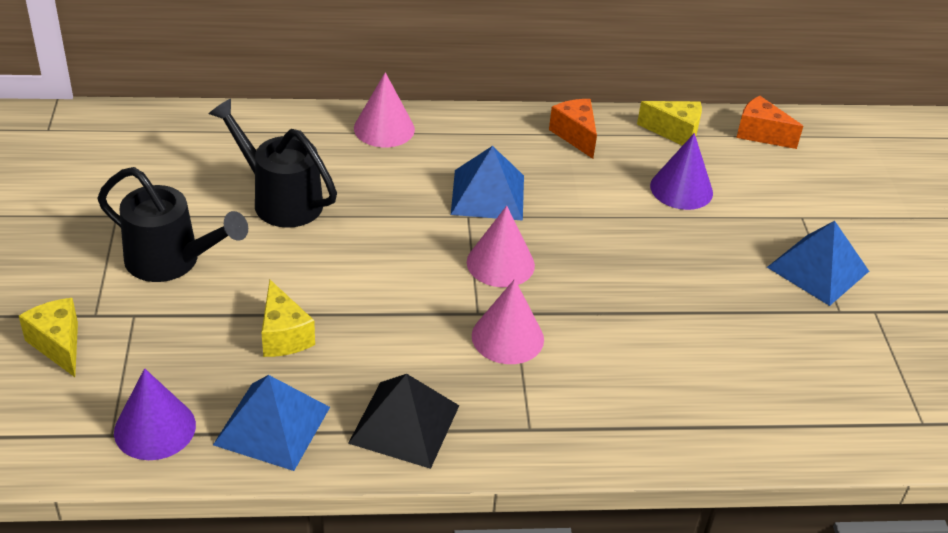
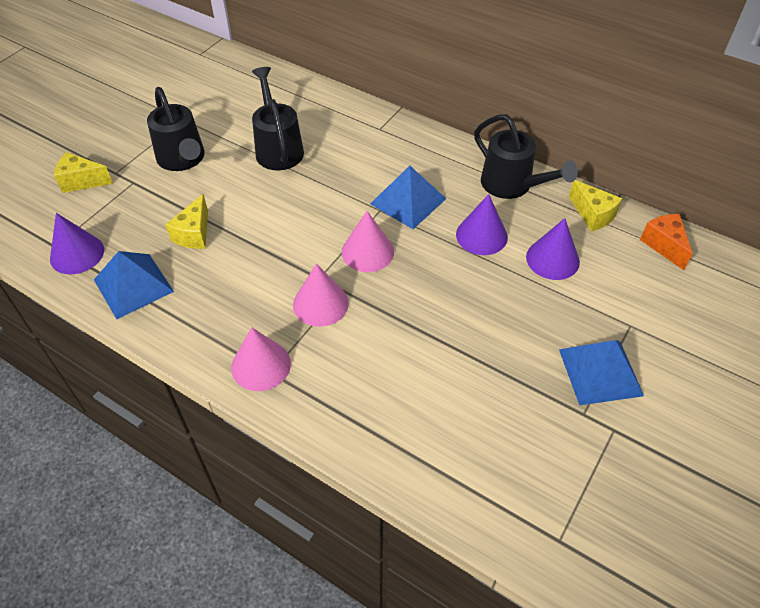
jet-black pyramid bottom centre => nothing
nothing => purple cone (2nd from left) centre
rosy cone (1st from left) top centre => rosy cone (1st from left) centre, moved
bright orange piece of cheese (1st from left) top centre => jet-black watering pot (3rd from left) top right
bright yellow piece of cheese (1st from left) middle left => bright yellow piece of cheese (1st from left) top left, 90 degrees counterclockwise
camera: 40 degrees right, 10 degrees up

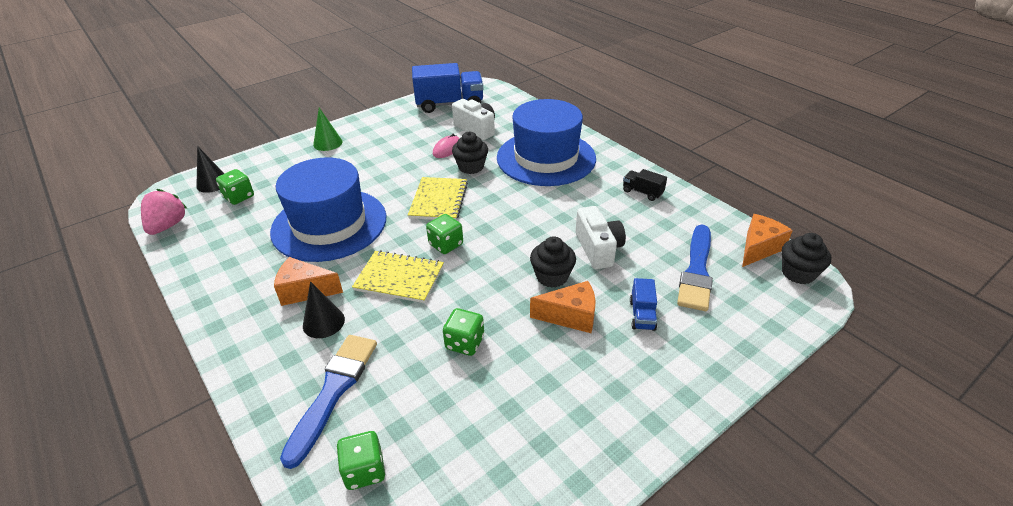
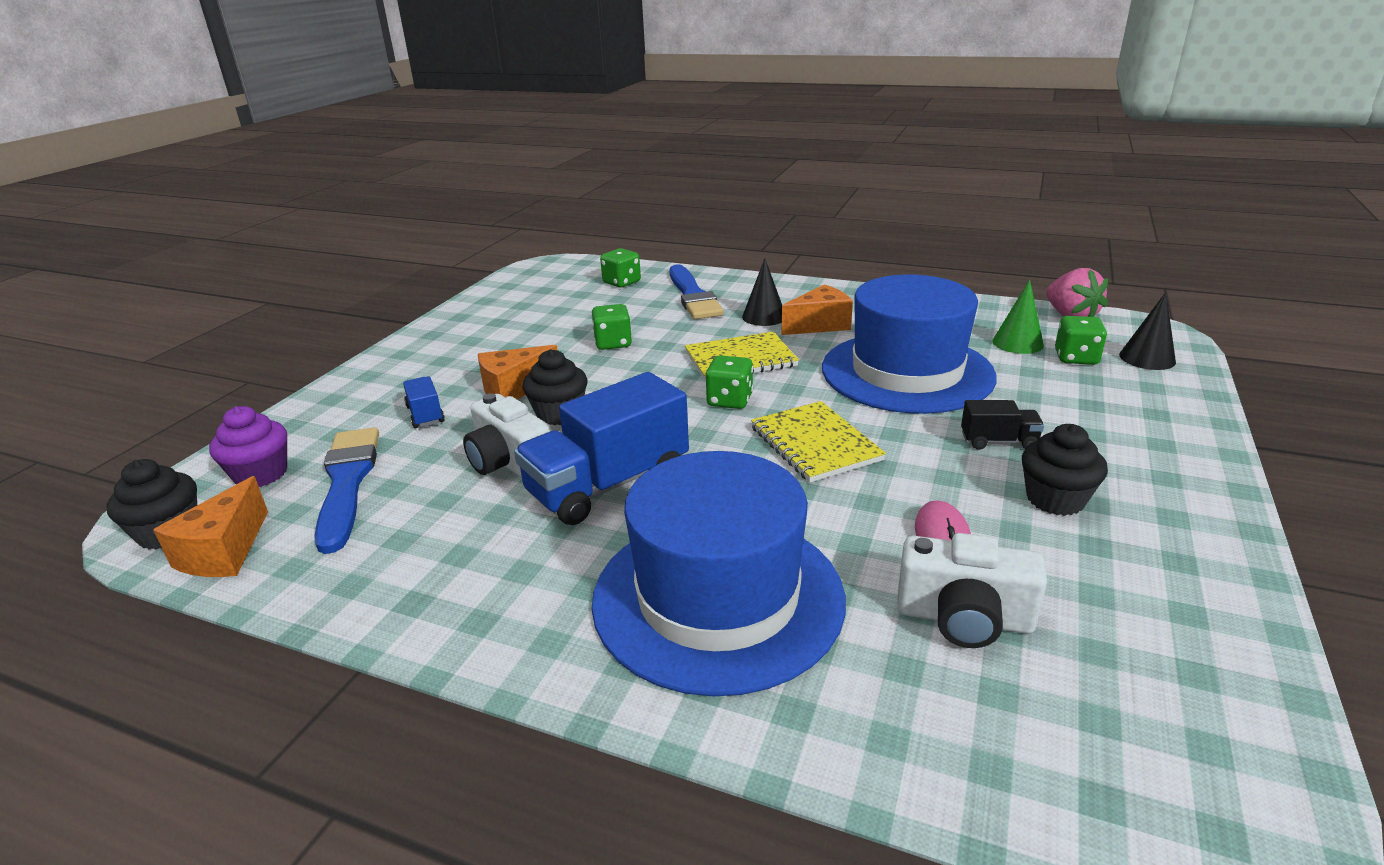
nothing => purple fairy cake middle left
leaf-green cone top left => leaf-green cone middle right, moved
cobalt toy truck (1st from left in the first image) top centre => cobalt toy truck (2nd from left) centre, moved
jet-black fairy cake (1st from left in the first image) top centre => jet-black fairy cake (3rd from left) middle right, moved
jet-black toy truck centre => jet-black toy truck middle right, moved
camera: 150 degrees right, 10 degrees down

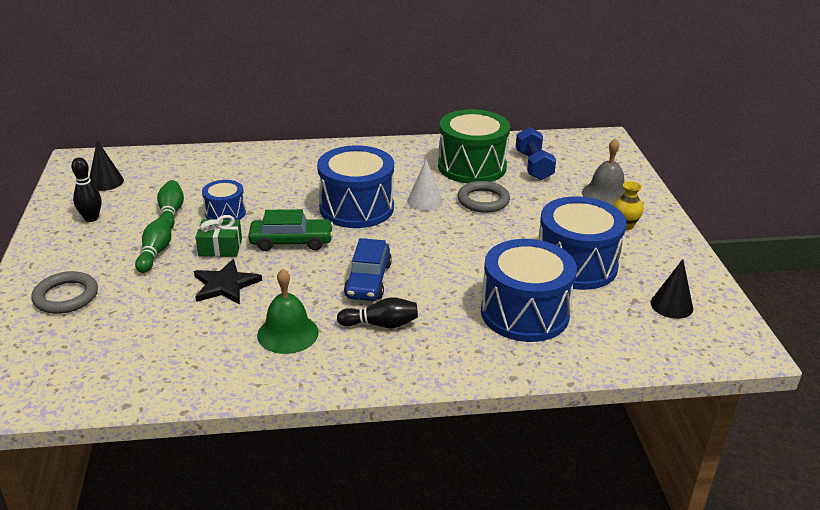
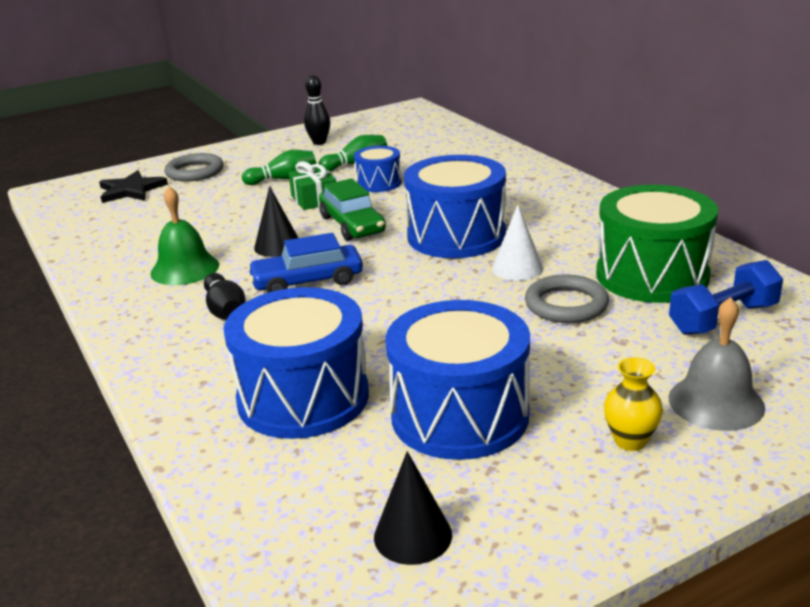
jet-black cone (1st from left) top left => jet-black cone (1st from left) centre, moved
jet-black five-pointed star middle left => jet-black five-pointed star top left, moved
camera: 70 degrees right, 5 degrees down

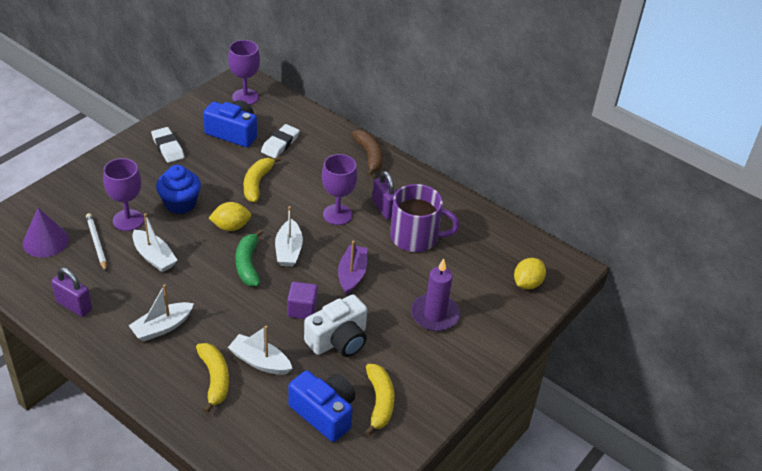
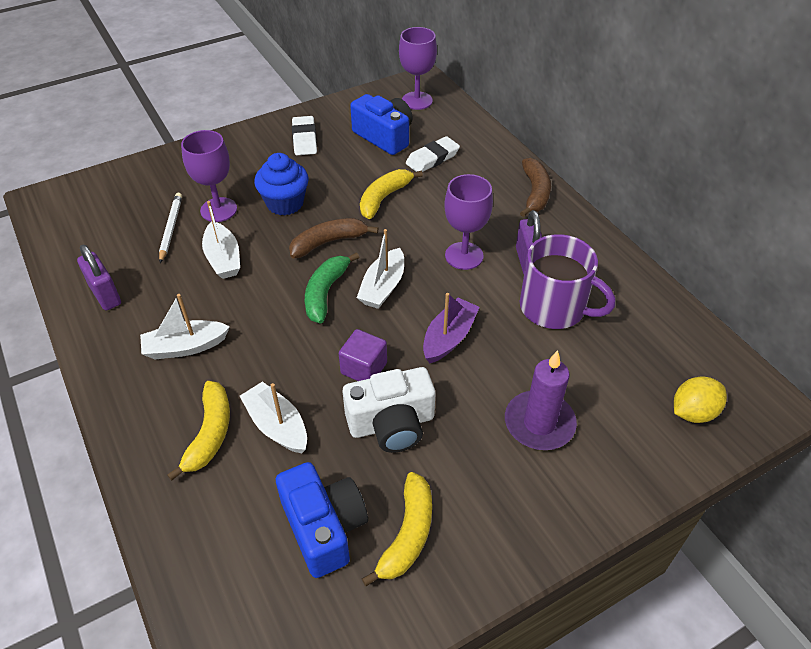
purple cone middle left => nothing
bright yellow citrus fruit (1st from left) middle left => brown toy banana (1st from left) centre
camera: 25 degrees right, 5 degrees up

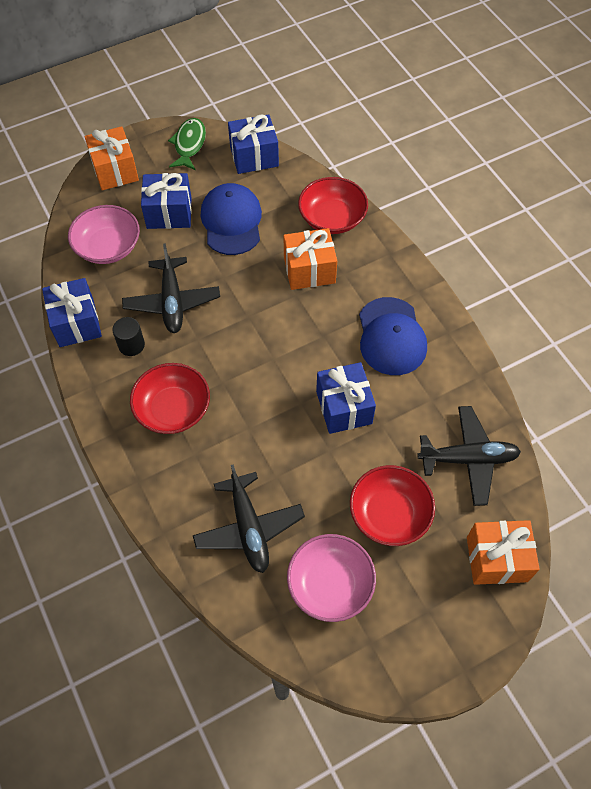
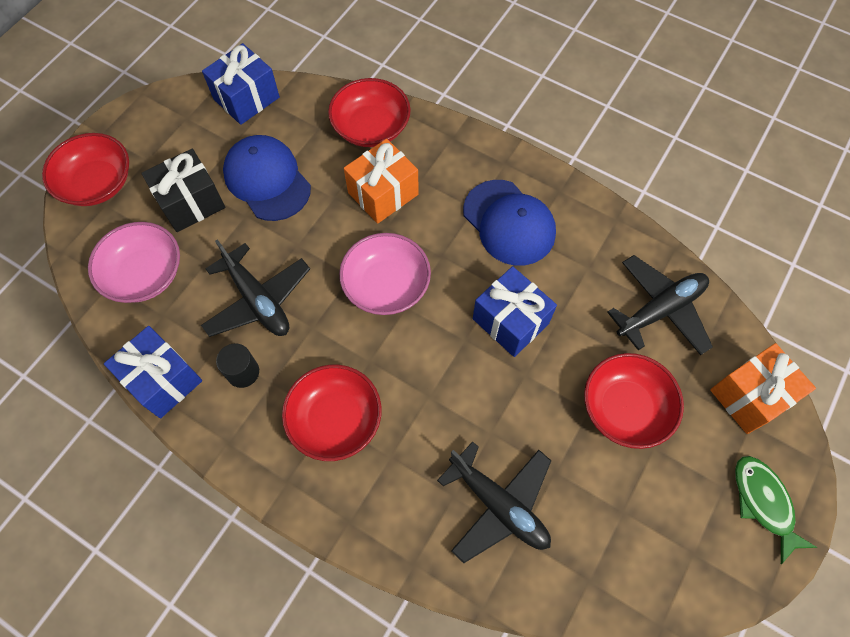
leaf-green toy fish top left => leaf-green toy fish bottom right, moved
rosy bowl (2nd from left) bottom centre => rosy bowl (2nd from left) centre, moved
bright orange gift (1st from left) top left => red bowl (1st from left) top left
cobalt gift (2nd from left) top left => jet-black gift top left
camera: 30 degrees left, 5 degrees up

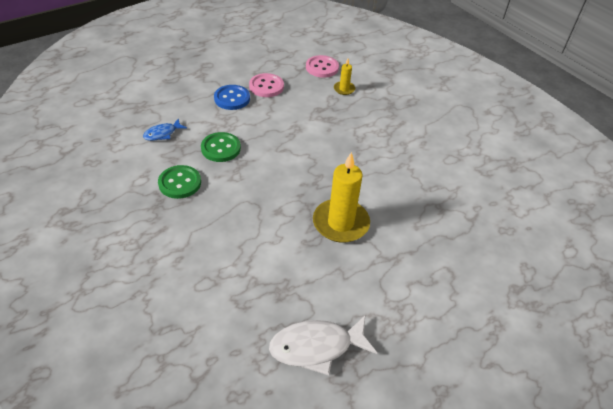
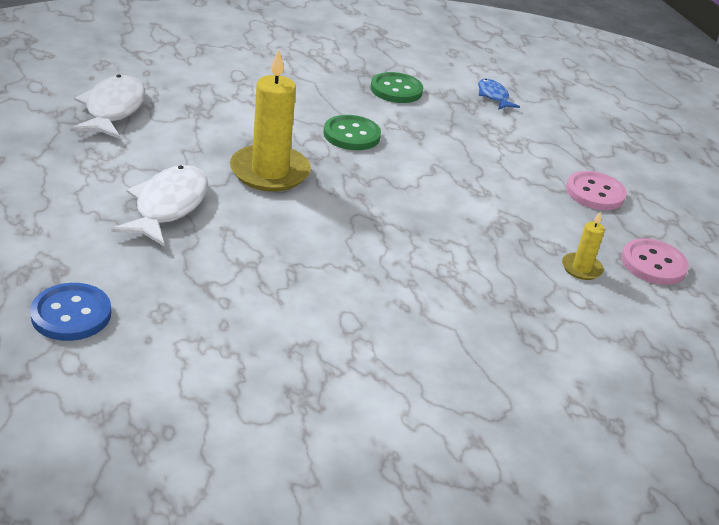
nothing => snow-white toy fish (2nd from left) middle left
leaf-green button (2nd from left in the first image) centre => leaf-green button (1st from left) top centre, moved
cobalt button top centre => cobalt button middle left, moved
camera: 105 degrees right, 10 degrees down

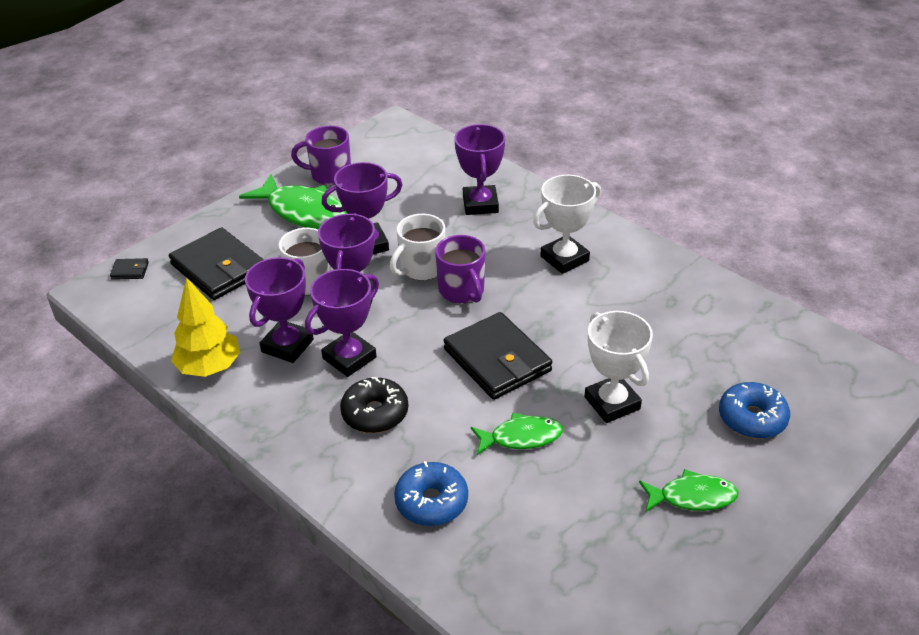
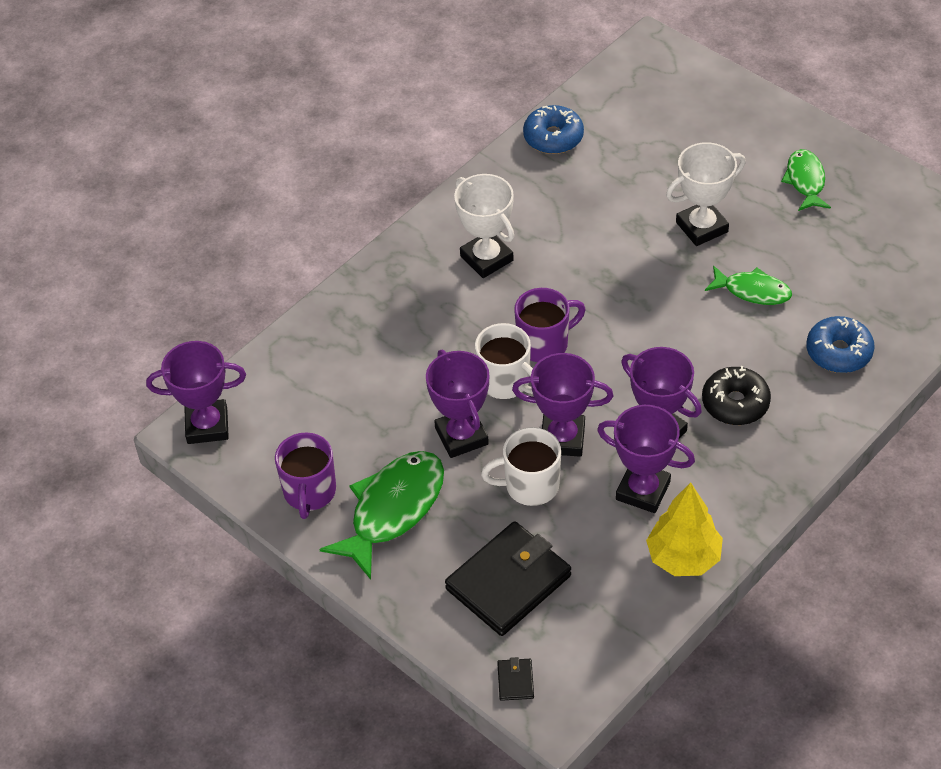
jet-black card wallet (3rd from left) centre => nothing
purple trophy (5th from left in the first image) top centre => purple trophy (1st from left) middle left, moved
cobalt donut (2nd from left in the first image) middle right => cobalt donut (1st from left) top centre, moved
leaf-green toy fish (2nd from left) bottom centre => leaf-green toy fish (2nd from left) middle right, 120 degrees clockwise
camera: 90 degrees left, 10 degrees up

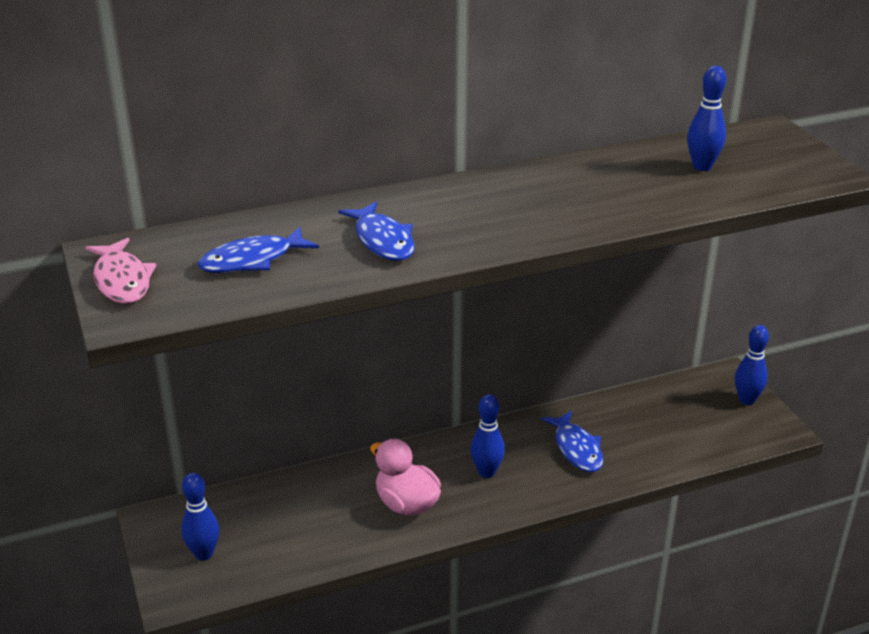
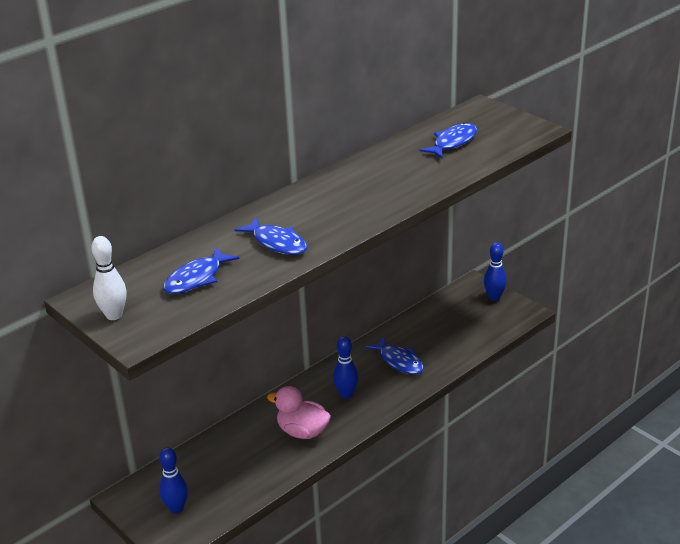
rosy toy fish middle left => snow-white bowling pin middle left
cobalt bowling pin (3rd from left) top right => cobalt toy fish (4th from left) top centre
camera: 20 degrees left, 0 degrees up

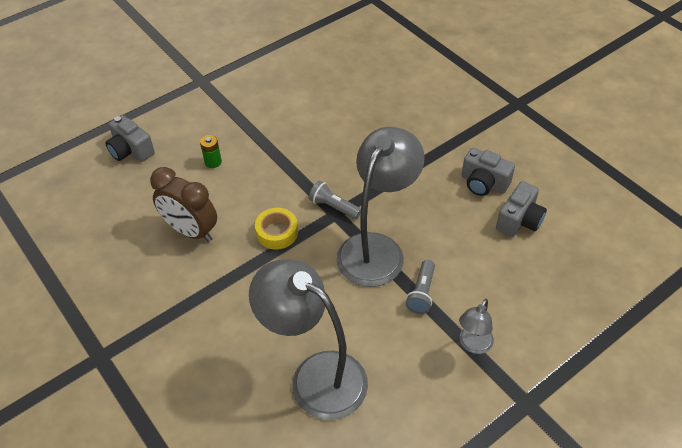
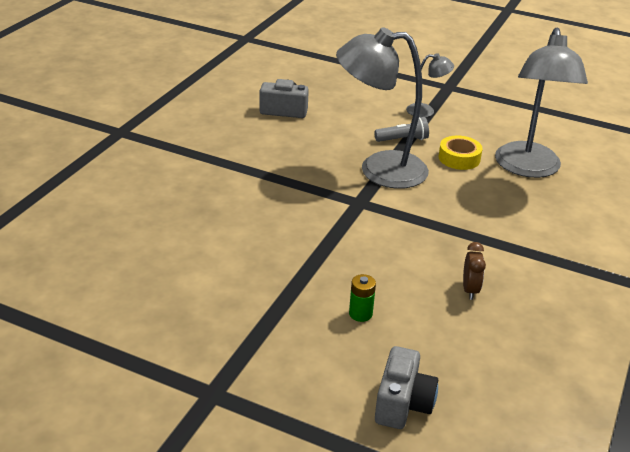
ash-grey torch (1st from left) centre => nothing
ash-grey compact camera (2nd from left) middle right => nothing
bright yellow tape centre => bright yellow tape middle right, moved
brown alarm clock middle left => brown alarm clock middle right, x0.51
camera: 120 degrees left, 15 degrees down

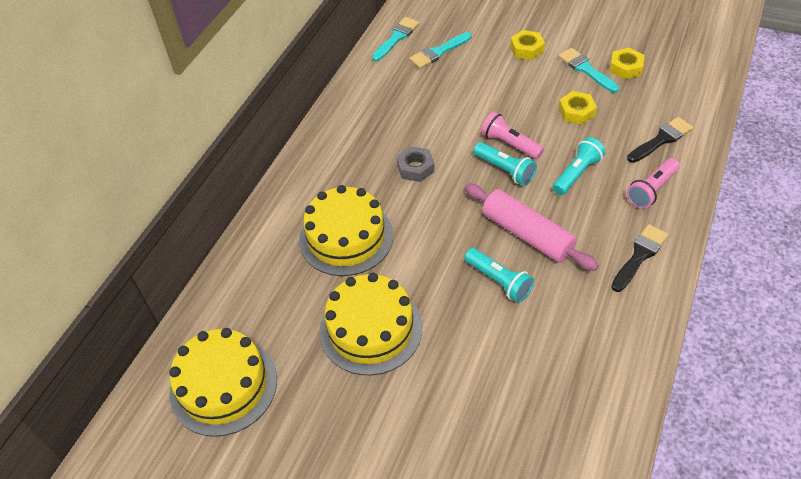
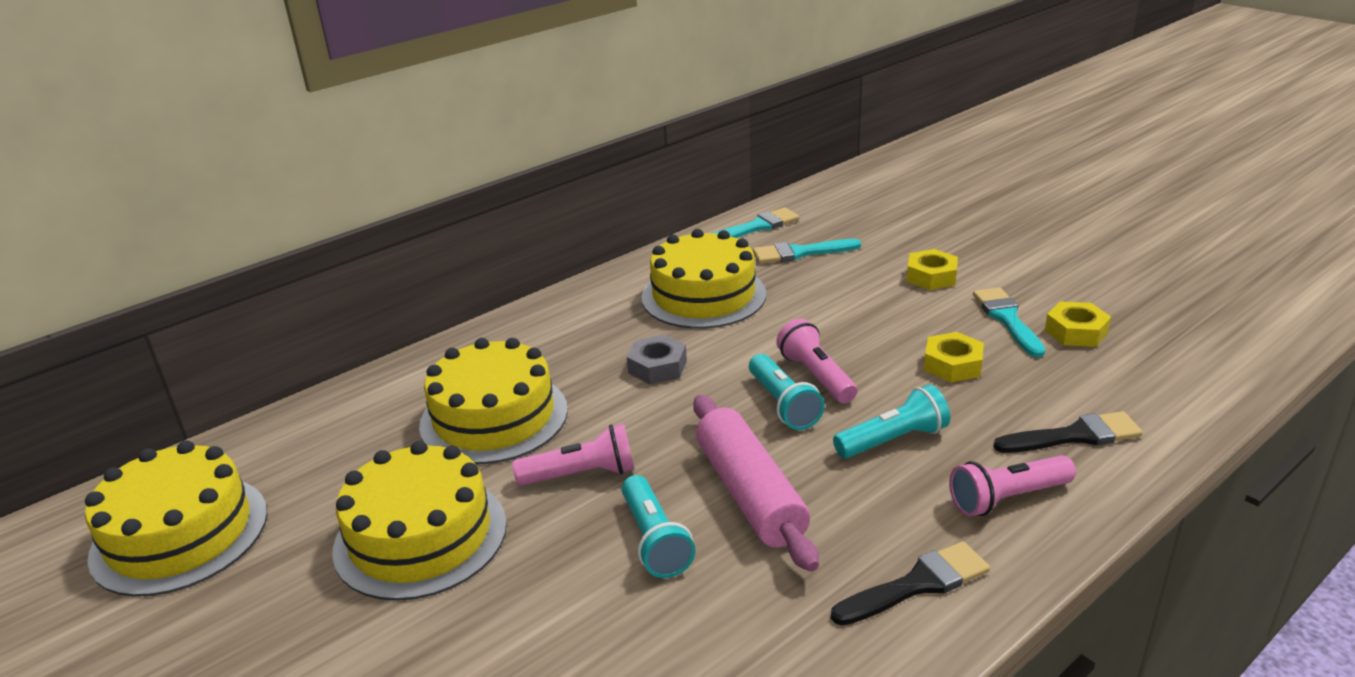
nothing => rosy torch (1st from left) bottom centre
nothing => bright yellow layer cake (4th from left) centre
camera: 25 degrees right, 20 degrees down

